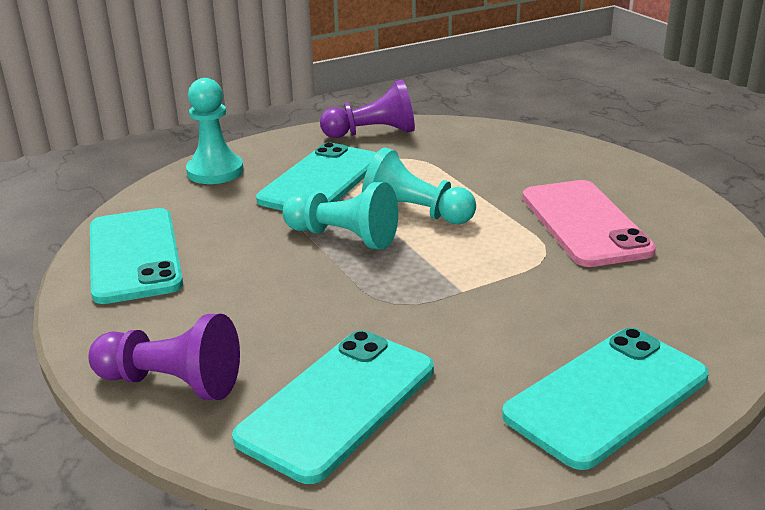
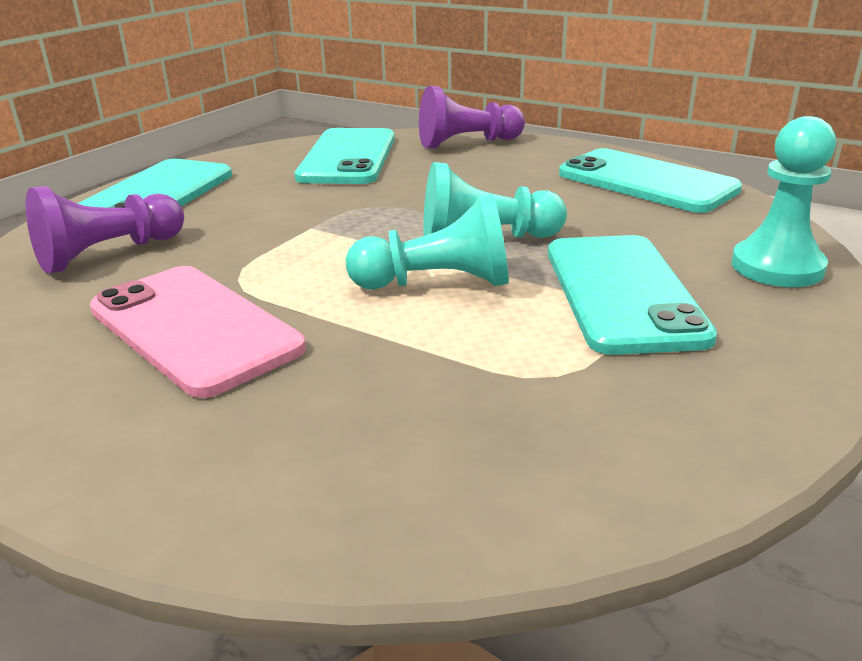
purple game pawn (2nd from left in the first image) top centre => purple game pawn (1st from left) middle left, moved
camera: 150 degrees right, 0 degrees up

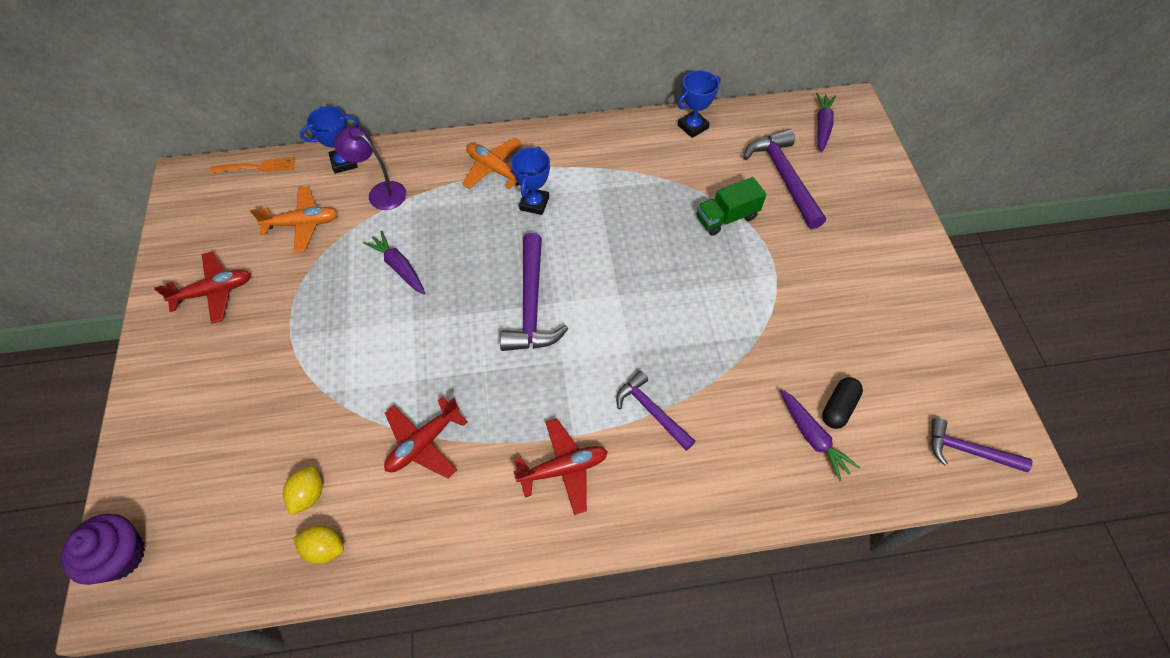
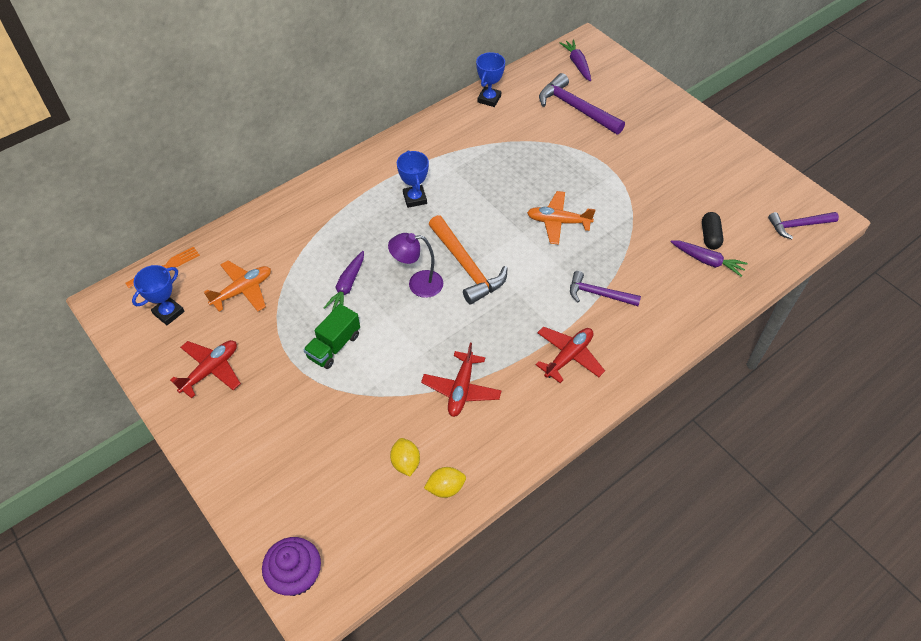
cobalt trophy (1st from left) top left => cobalt trophy (1st from left) middle left, moved
purple reading lamp top left => purple reading lamp centre, moved
bright orange aeroplane (2nd from left) top centre => bright orange aeroplane (2nd from left) centre, moved
leaf-green toy truck top centre => leaf-green toy truck centre, moved
purple claw hammer (1st from left) centre => bright orange claw hammer centre
purple toy carrot (1st from left) centre, 90 degrees counterclockwise
camera: 30 degrees left, 5 degrees down

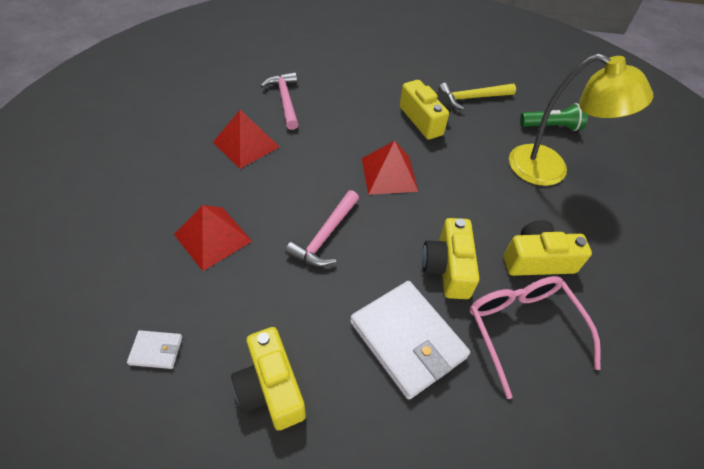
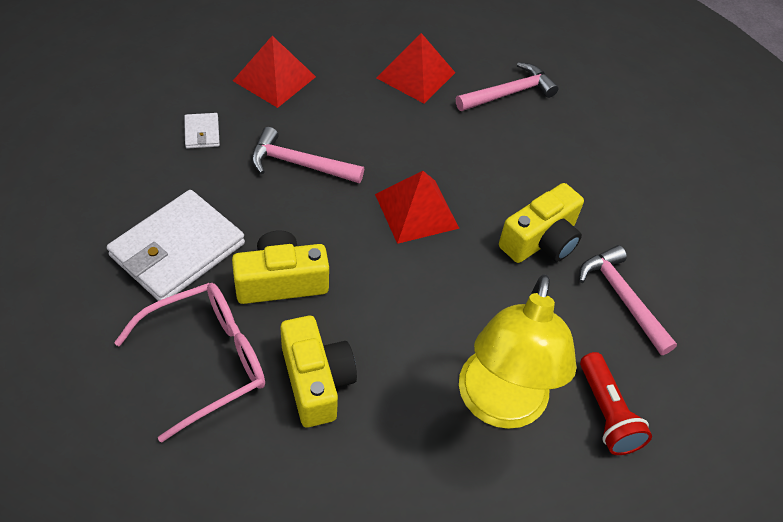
bright yellow compact camera (1st from left) bottom centre => nothing
snow-white card wallet (1st from left in the first image) bottom left => snow-white card wallet (2nd from left) top left, moved
bright yellow claw hammer top right => rosy claw hammer (3rd from left) middle right
leaf-green torch top right => red torch bottom right
camera: 75 degrees right, 0 degrees up

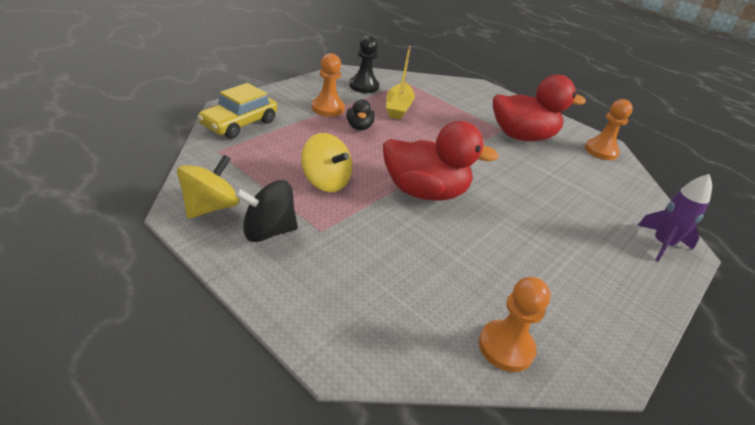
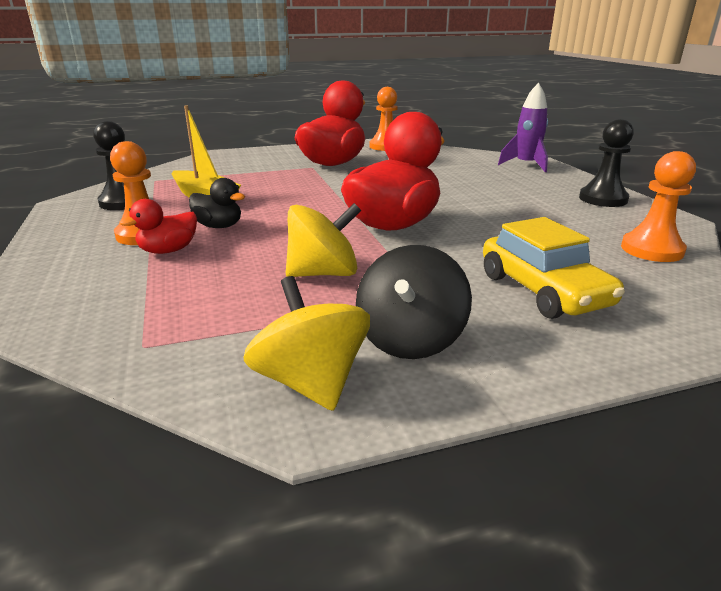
nothing => red rubber duck (1st from left) middle left
nothing => jet-black game pawn (2nd from left) top right
bright yellow automobile top left => bright yellow automobile middle right, moved
camera: 55 degrees left, 10 degrees down

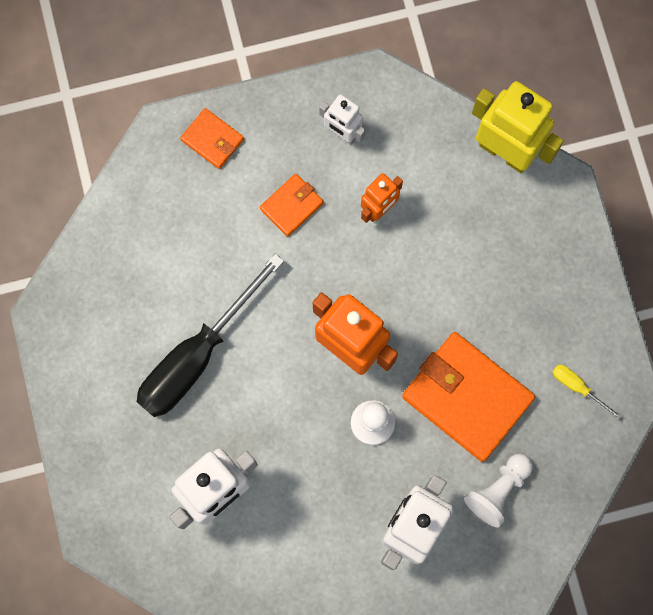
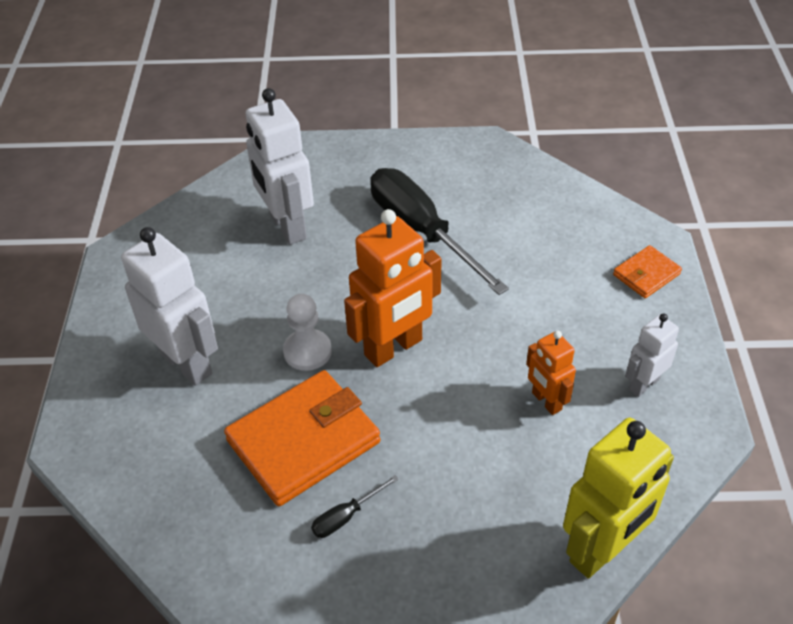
bright orange card wallet (2nd from left) centre => nothing
snow-white game pawn (2nd from left) bottom right => nothing
bright yellow hand screwdriver middle right => nothing
nothing => jet-black hand screwdriver (1st from left) bottom centre
camera: 105 degrees right, 30 degrees down

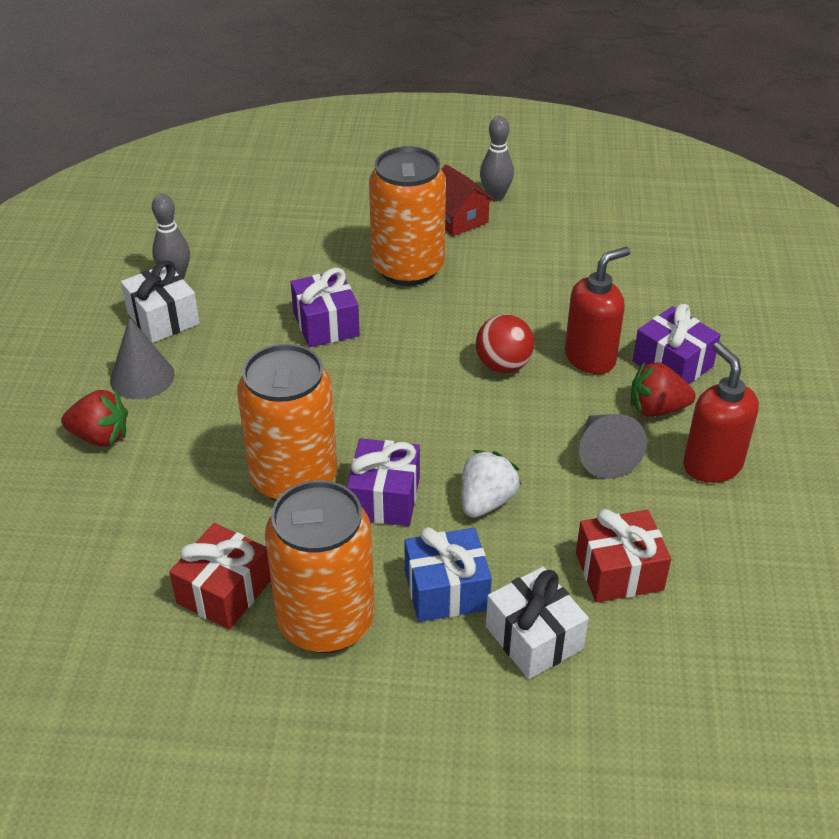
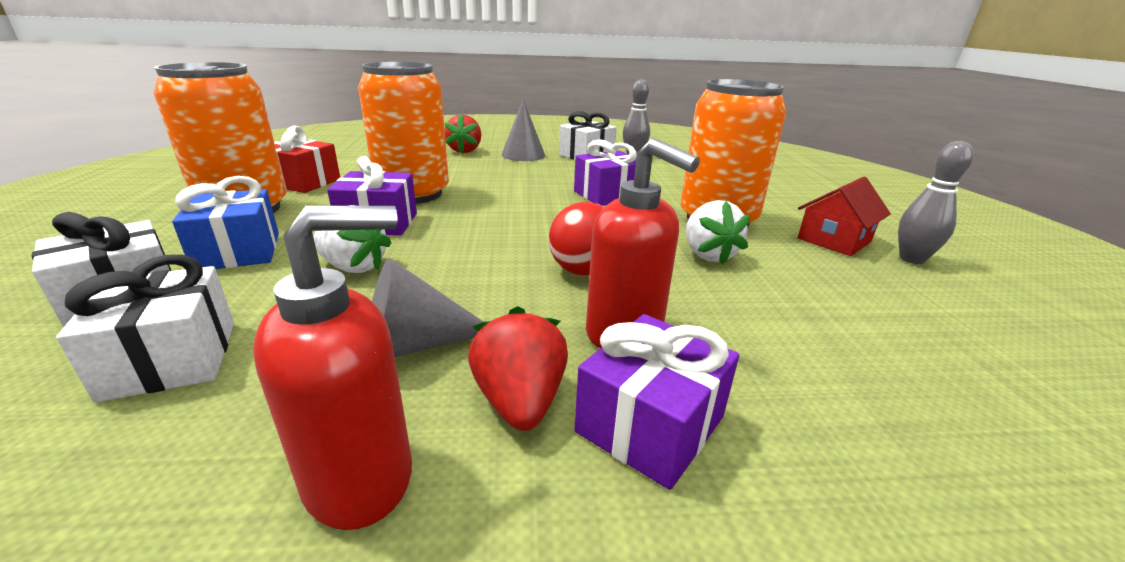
nothing => snow-white berry (2nd from left) centre
red gift (2nd from left) middle right => snow-white gift (2nd from left) middle left
camera: 80 degrees right, 15 degrees down

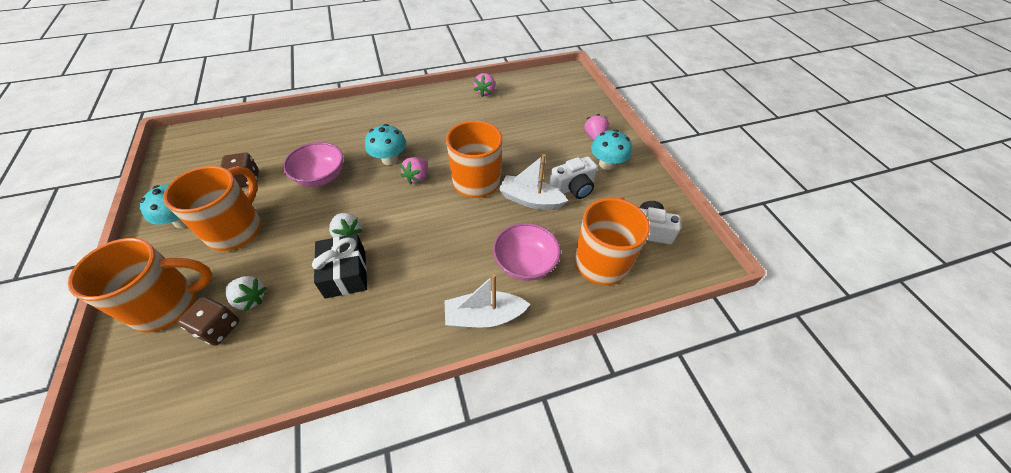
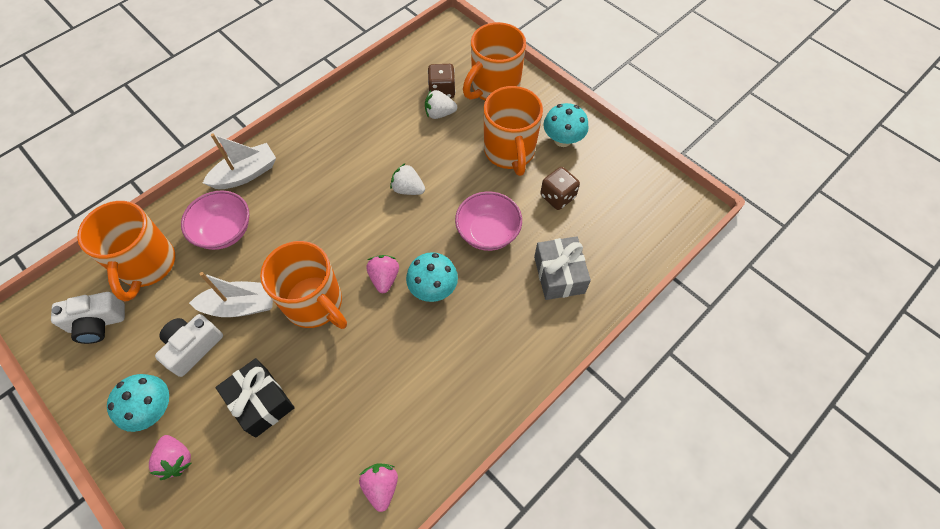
nothing => ash-grey gift centre
jet-black gift centre => jet-black gift bottom left, moved
camera: 155 degrees right, 10 degrees up

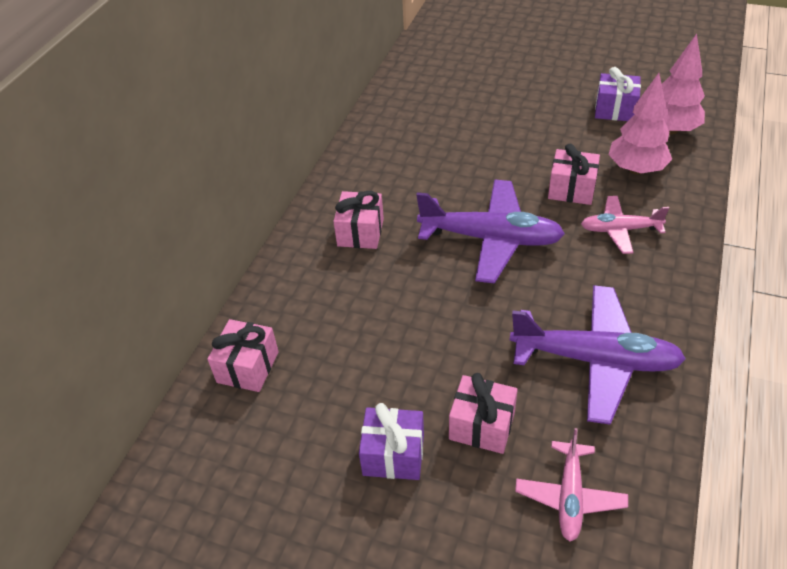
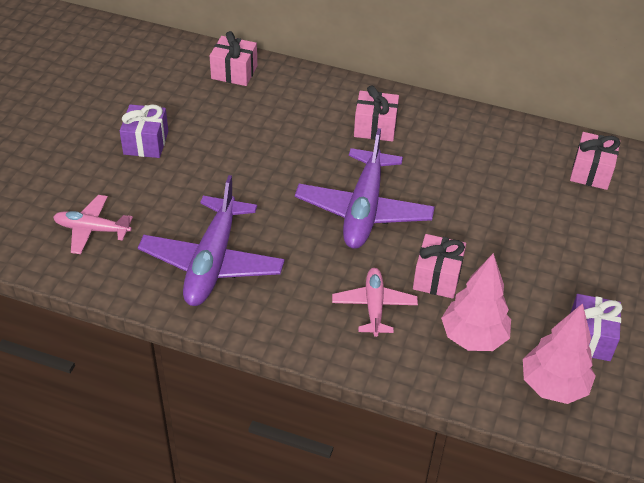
rosy gift (3rd from left in the first image) bottom centre => rosy gift (4th from left) middle right, moved
camera: 85 degrees right, 0 degrees up

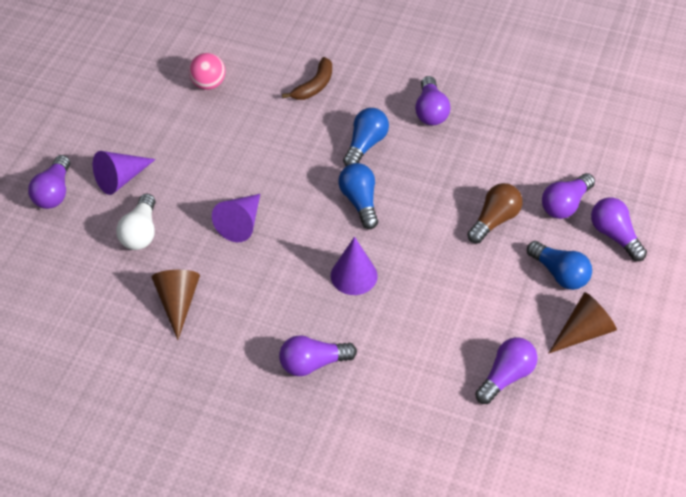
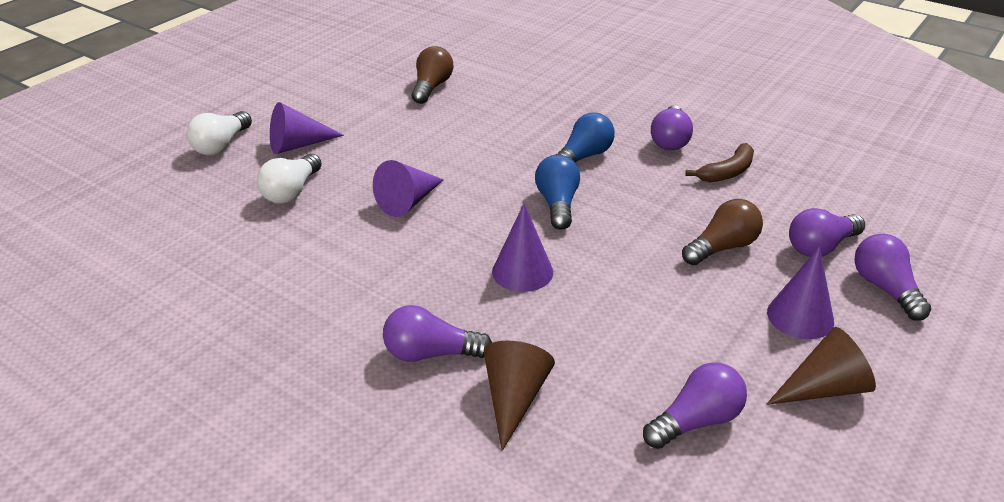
brown cone (1st from left) middle left => brown cone (1st from left) bottom centre, moved
brown toy banana top centre => brown toy banana top right, moved
rosy sphere top left => brown light bulb (1st from left) top centre
cobalt light bulb (3rd from left) middle right => purple cone (4th from left) middle right
purple light bulb (1st from left) middle left => snow-white light bulb (1st from left) top left
camera: 15 degrees right, 15 degrees down

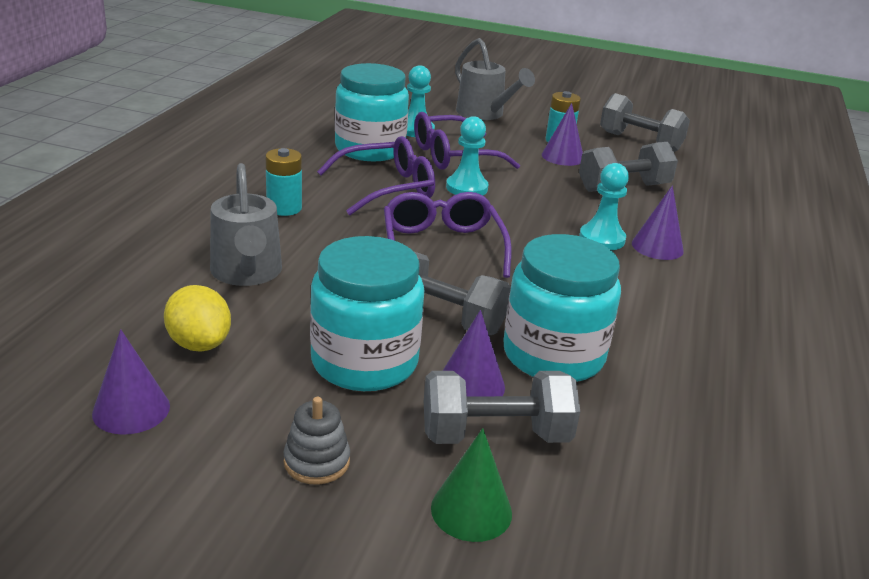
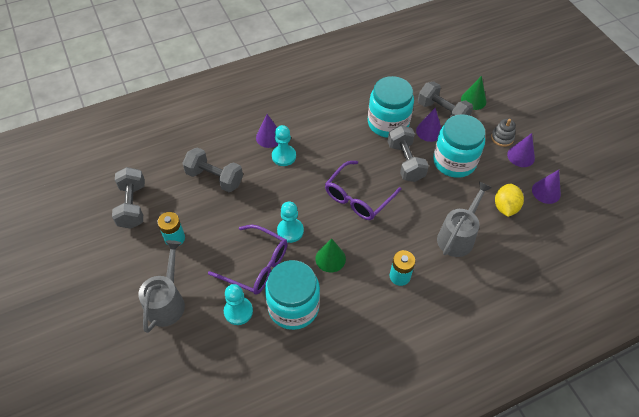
purple cone (3rd from left) top centre => purple cone (3rd from left) middle right, moved
purple glasses (1st from left) top centre => leaf-green cone (1st from left) centre
camera: 130 degrees left, 25 degrees up

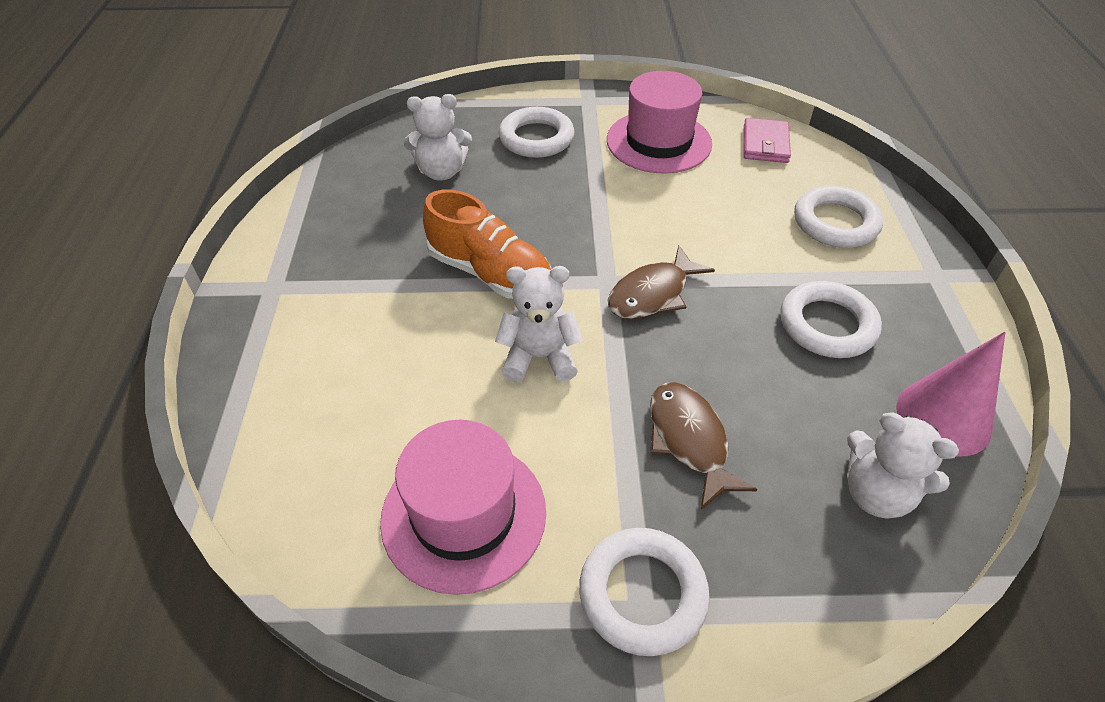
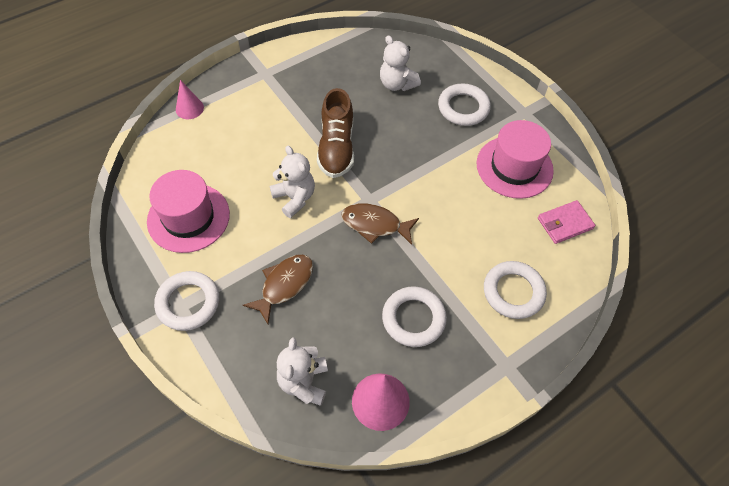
nothing => rosy cone (1st from left) top left
bright orange lace-up shoe centre => brown lace-up shoe top centre
camera: 55 degrees right, 10 degrees up

